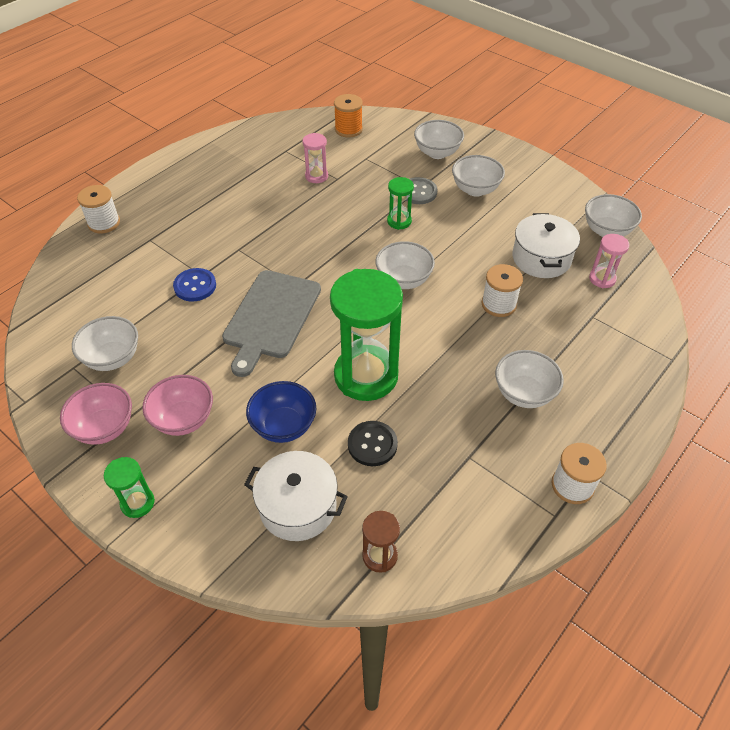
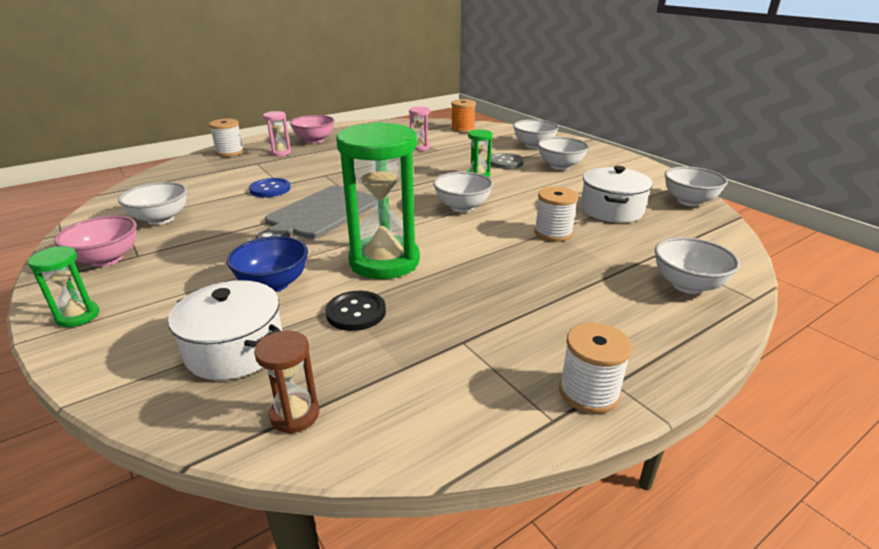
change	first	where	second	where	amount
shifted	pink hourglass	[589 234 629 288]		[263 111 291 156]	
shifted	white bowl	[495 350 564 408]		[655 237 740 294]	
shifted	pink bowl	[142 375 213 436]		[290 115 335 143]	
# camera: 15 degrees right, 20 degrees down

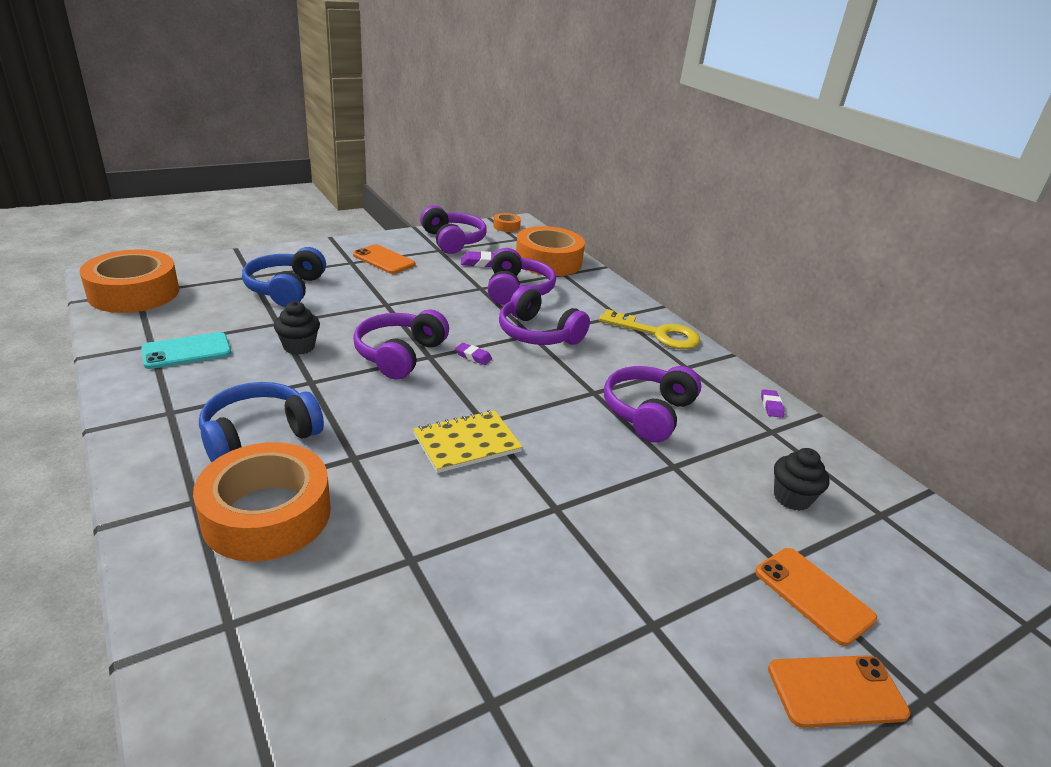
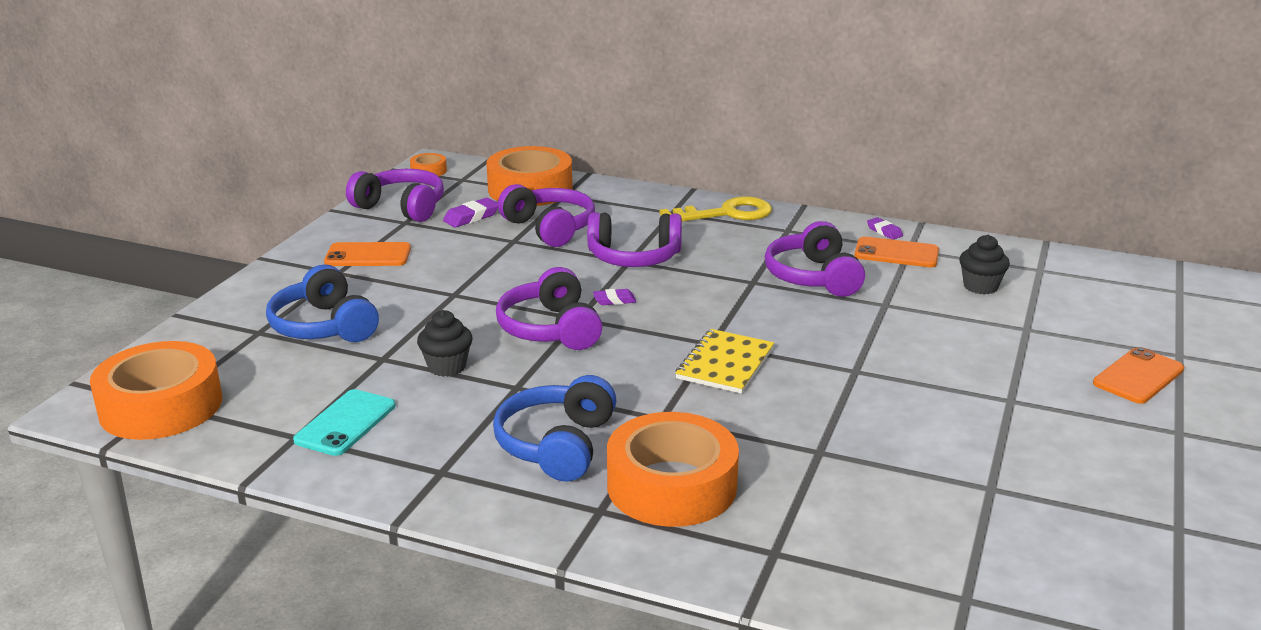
change	first	where	second	where	amount
shifted	orange phone	[755 548 877 646]		[854 236 939 267]	
# camera: 35 degrees left, 5 degrees down

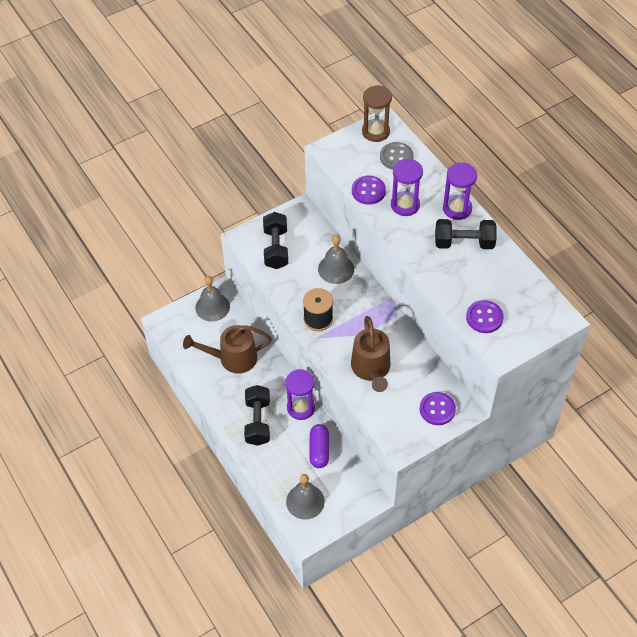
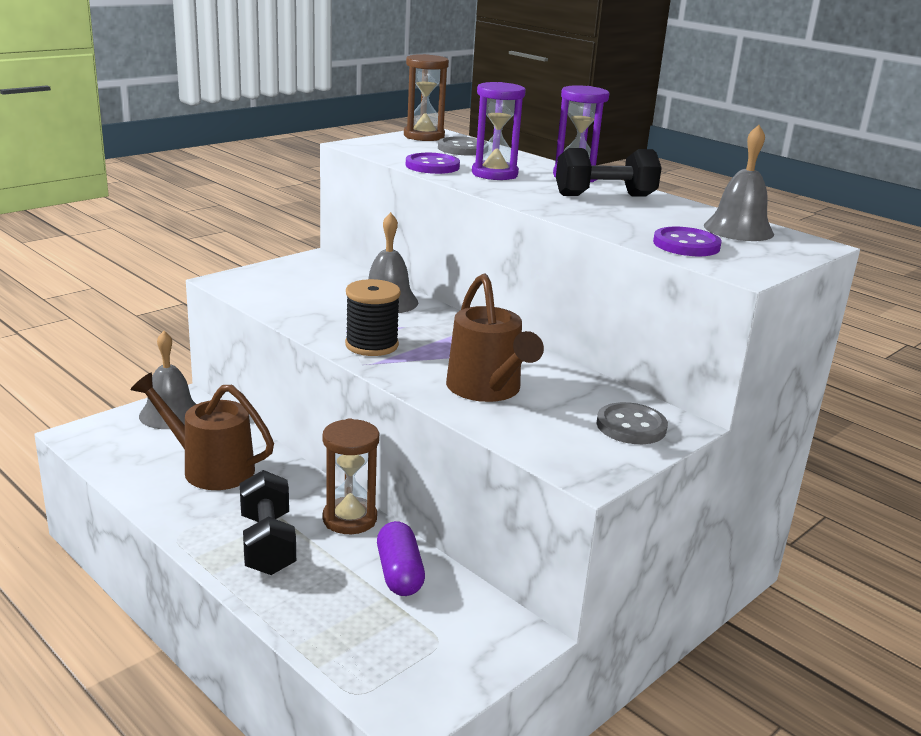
change	first	where	second	where	amount
gone	black dumbbell	[263 212 288 269]			
rotated	brown watering can	[183 325 272 374]		[130 373 274 490]	45 degrees clockwise
repainted	purple hourglass	[285 369 315 420]	brown hourglass	[322 418 379 534]	
repainted	purple button	[420 392 456 425]	grey button	[597 402 668 444]	
shifted	grey bell	[286 474 325 519]		[704 125 774 241]	
# camera: 15 degrees left, 30 degrees down

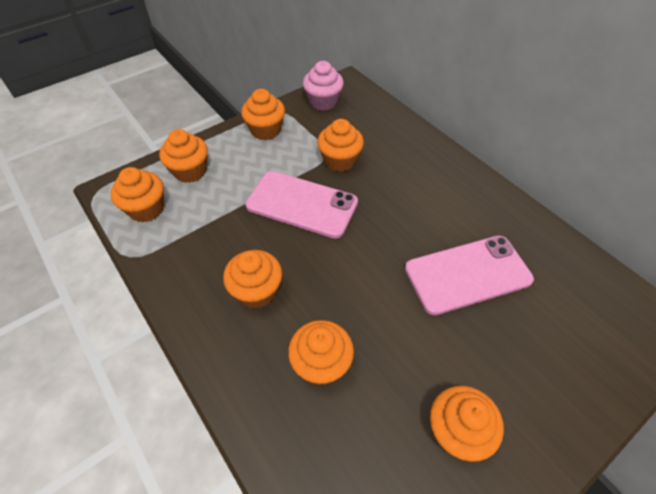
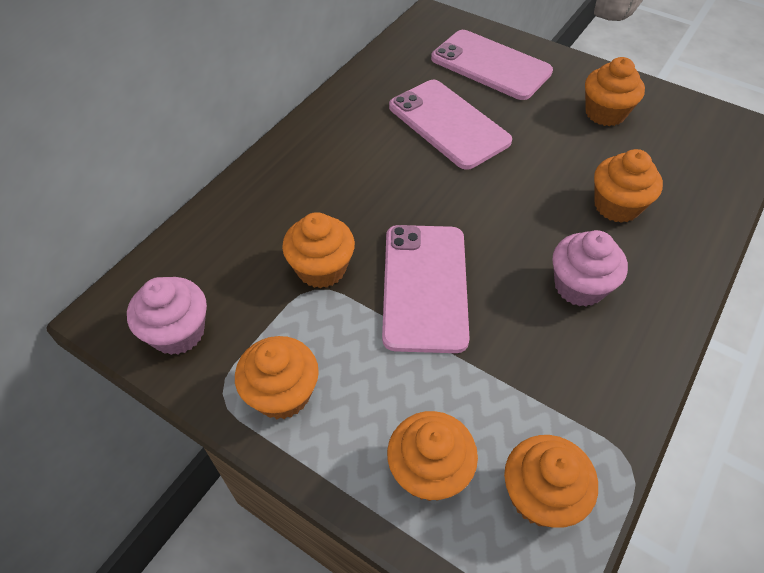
change	first	where	second	where	amount
repainted	orange cupcake	[223 250 282 309]	pink cupcake	[553 230 628 307]	
new			pink phone	[431 30 553 100]	
# camera: 110 degrees left, 0 degrees up

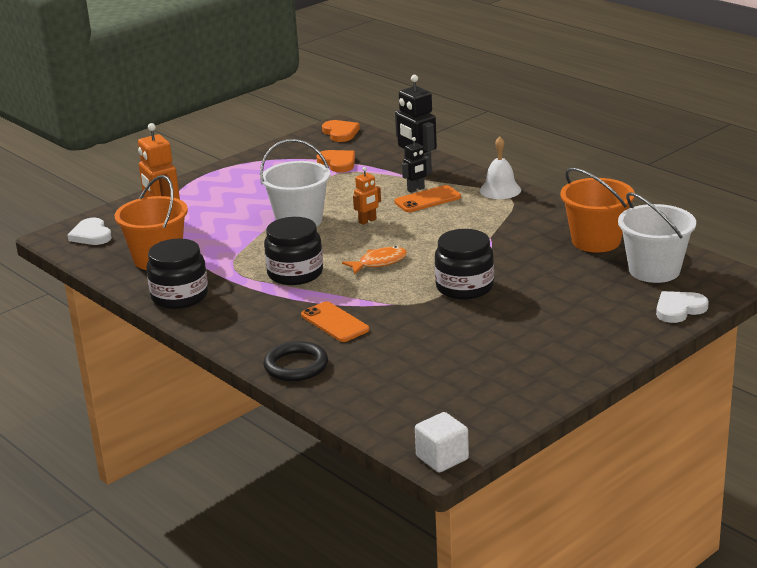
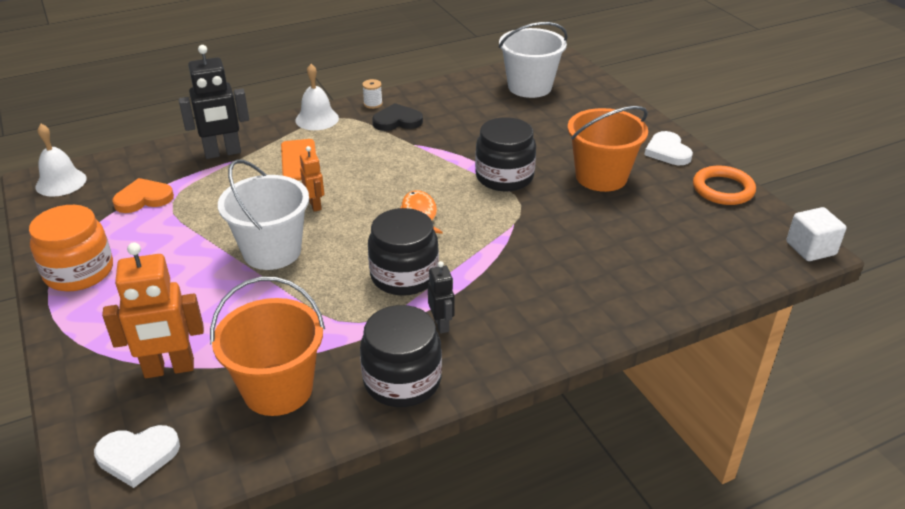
change	first	where	second	where	amount
swapped	orange heart	[322 120 360 142]	white bell	[36 124 86 197]	
shifted	black robot	[402 137 430 193]		[428 261 454 334]	
shifted	orange bucket	[560 168 635 253]		[568 106 648 192]	
shifted	white heart	[656 291 709 323]		[645 131 693 165]	
gone	orange phone	[301 301 369 342]			
gone	black ring	[263 341 328 381]			
new			white spool	[362 79 383 109]	
new			black heart	[372 103 423 131]	
new			orange ring	[693 165 756 205]	
new			orange jar	[29 205 113 291]	
# camera: 75 degrees left, 10 degrees up

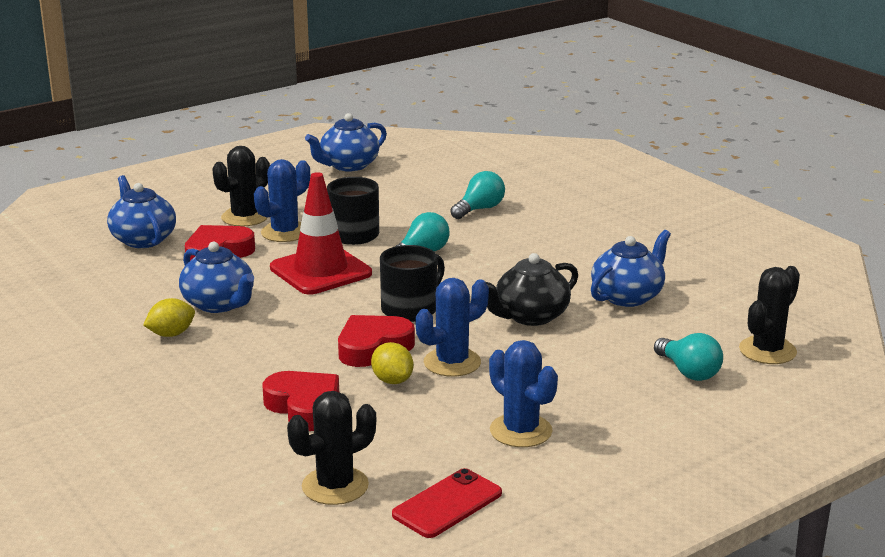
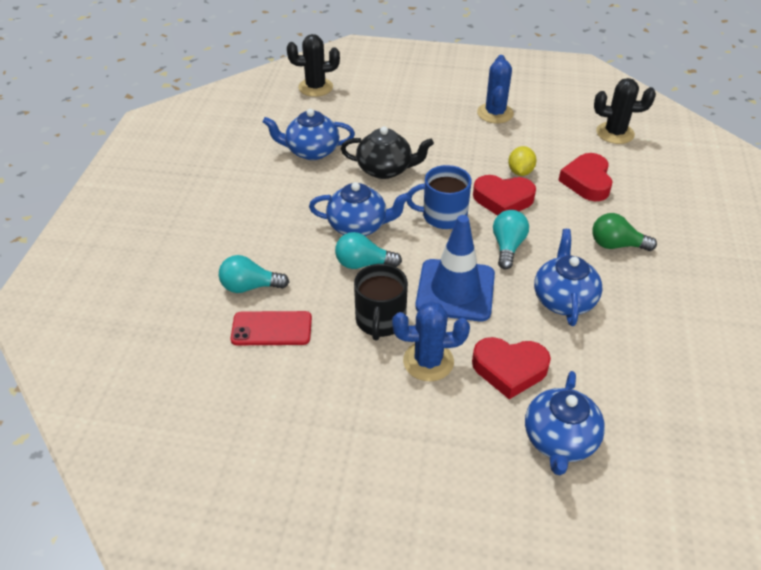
change	first	where	second	where	amount
shifted	blue teapot	[305 113 387 172]		[309 182 410 236]	
gone	black cactus	[212 146 270 226]			
repainted	red traffic cone	[270 172 372 295]	blue traffic cone	[415 215 495 321]	
repainted	black mug	[380 245 445 322]	blue mug	[407 165 471 229]	
gone	blue cactus	[416 278 489 377]			
gone	yellow lemon	[143 298 195 337]			
shifted	turquoise light bulb	[654 333 723 381]		[493 210 529 269]	
shifted	red phone	[392 468 502 538]		[230 311 312 345]	
new			green light bulb	[592 213 657 251]	
# camera: 135 degrees left, 20 degrees up

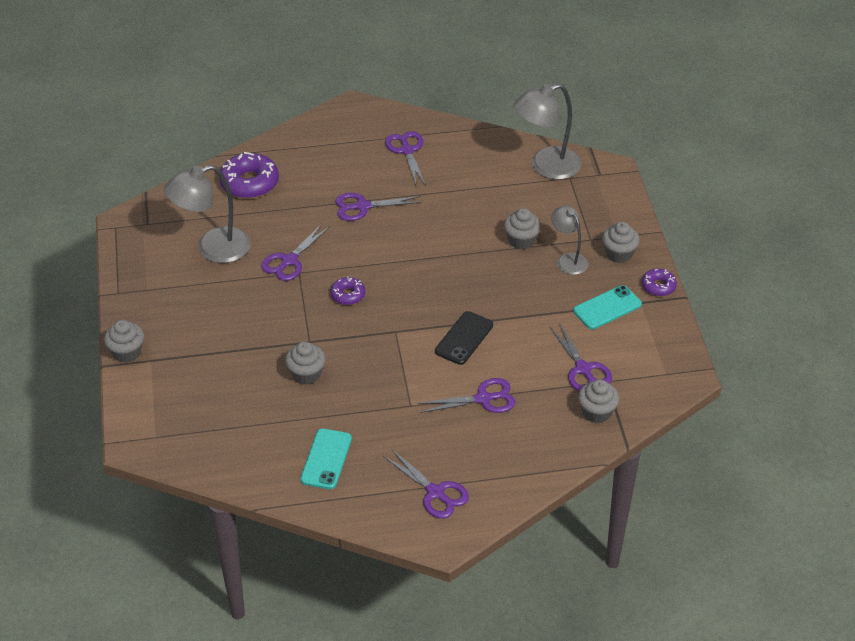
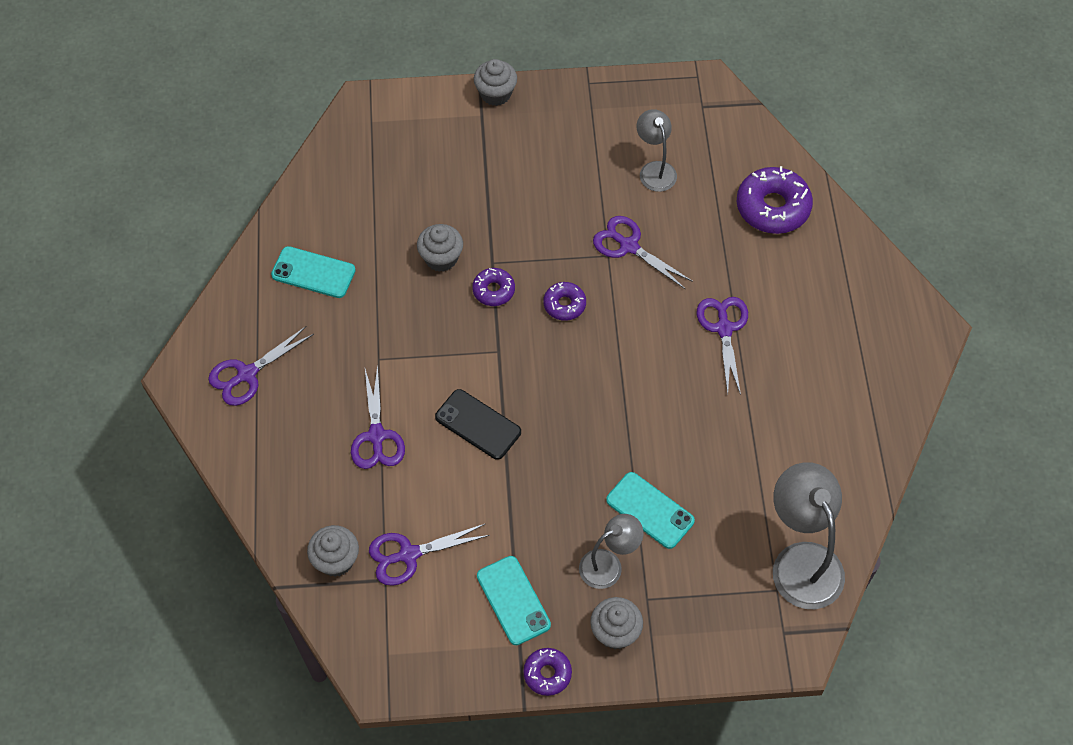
change	first	where	second	where	amount
gone	purple scissors	[385 131 426 186]			
scaled	grey lamp	[164 165 251 263]		[637 109 677 192]	x0.59
swapped	grey cupcake	[504 208 541 249]	turquoise phone	[606 472 695 549]	
new			purple donut	[472 268 515 306]	
# camera: 95 degrees right, 15 degrees up

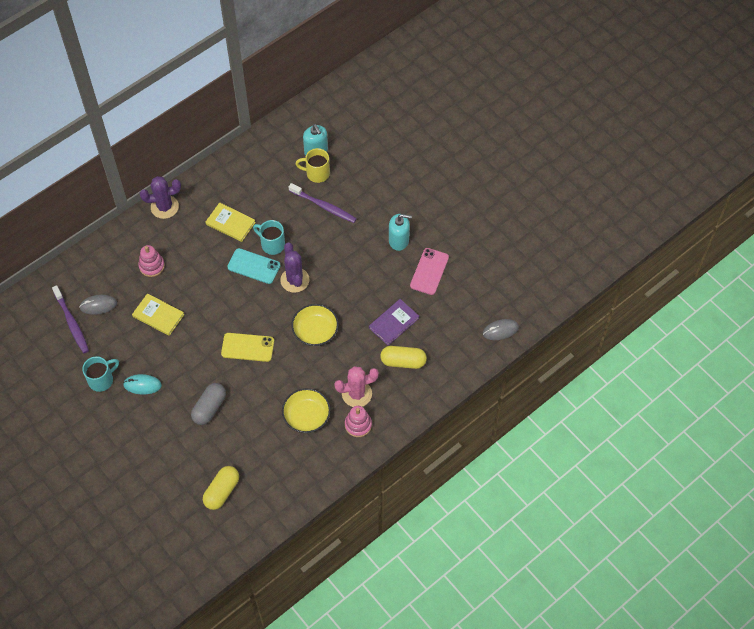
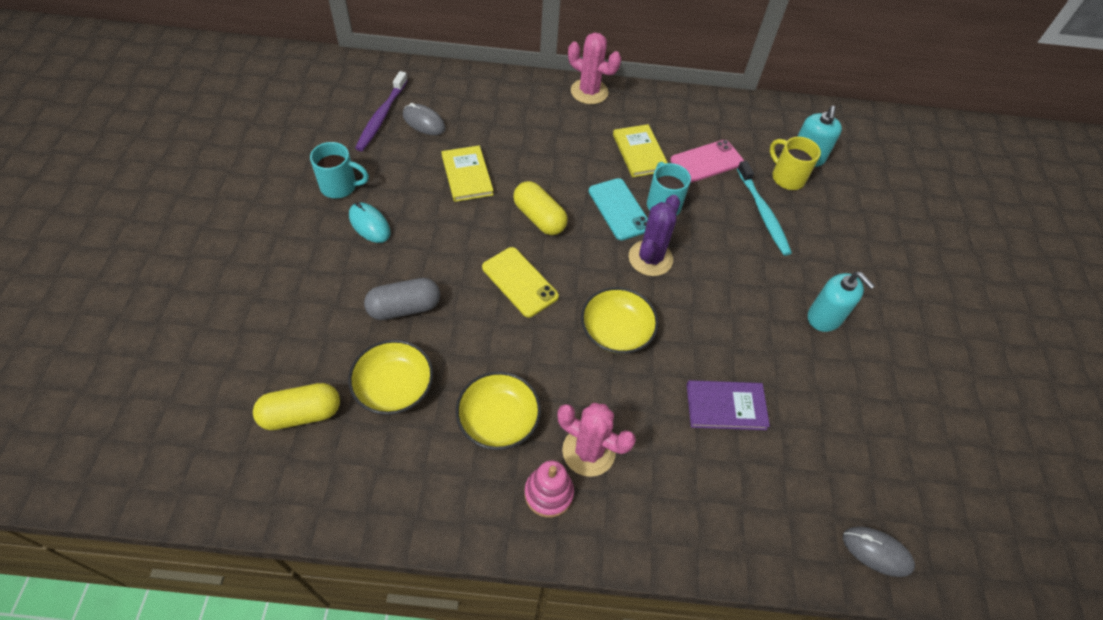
change	first	where	second	where	amount
repainted	purple cactus	[140 176 181 219]	pink cactus	[568 32 621 104]	
repainted	purple toothbrush	[289 183 357 223]	turquoise toothbrush	[737 161 792 256]	
gone	pink stacking toy	[138 245 165 277]			
shifted	pink phone	[410 248 449 295]		[670 140 744 183]	
shifted	yellow capsule	[380 346 427 369]		[513 181 568 235]	
new			yellow bowl	[348 340 433 415]	
# camera: 40 degrees right, 5 degrees down

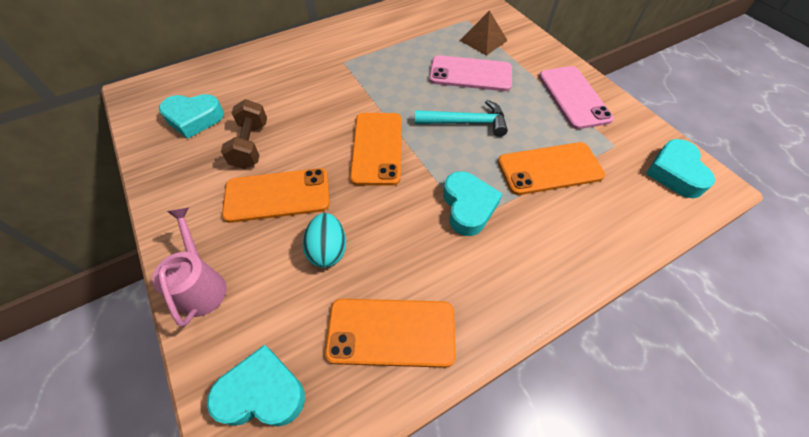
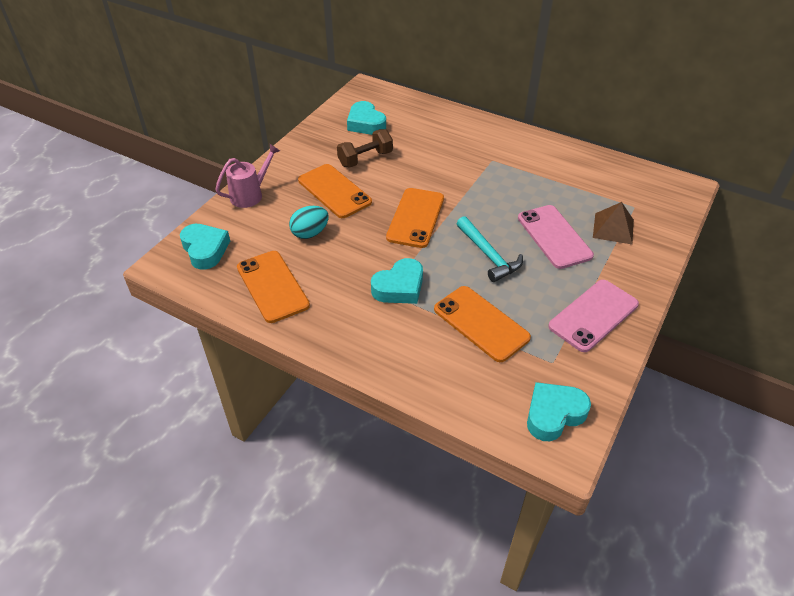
change	first	where	second	where	amount
rotated	orange phone	[350 113 402 186]		[386 188 444 248]	45 degrees counterclockwise
# camera: 60 degrees right, 10 degrees down

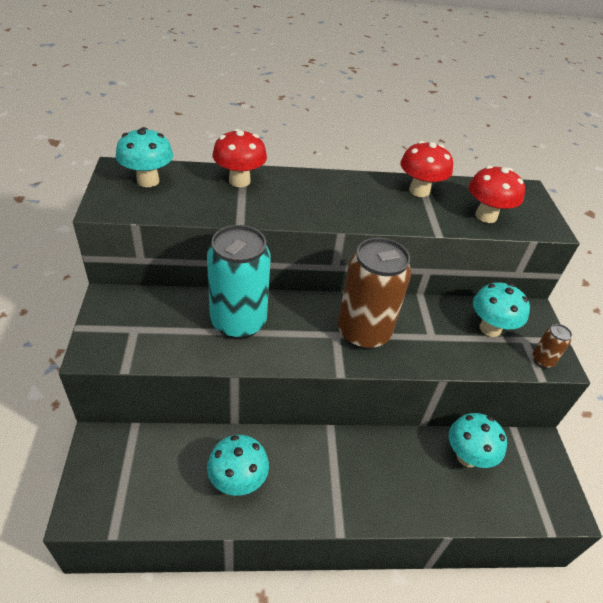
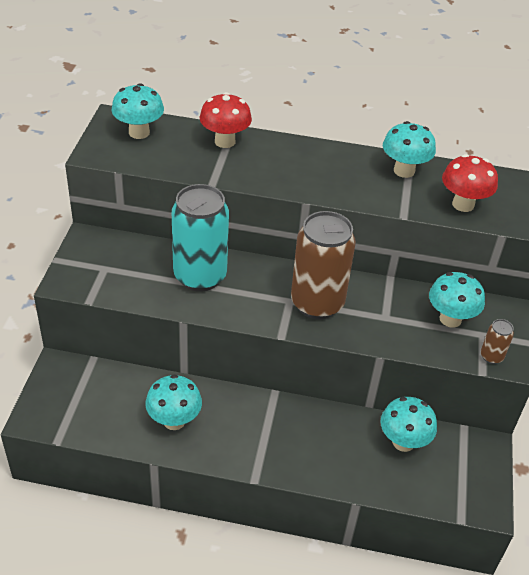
change	first	where	second	where	amount
repainted	red mushroom	[400 141 453 197]	turquoise mushroom	[383 121 436 178]	
# camera: 15 degrees right, 0 degrees up

